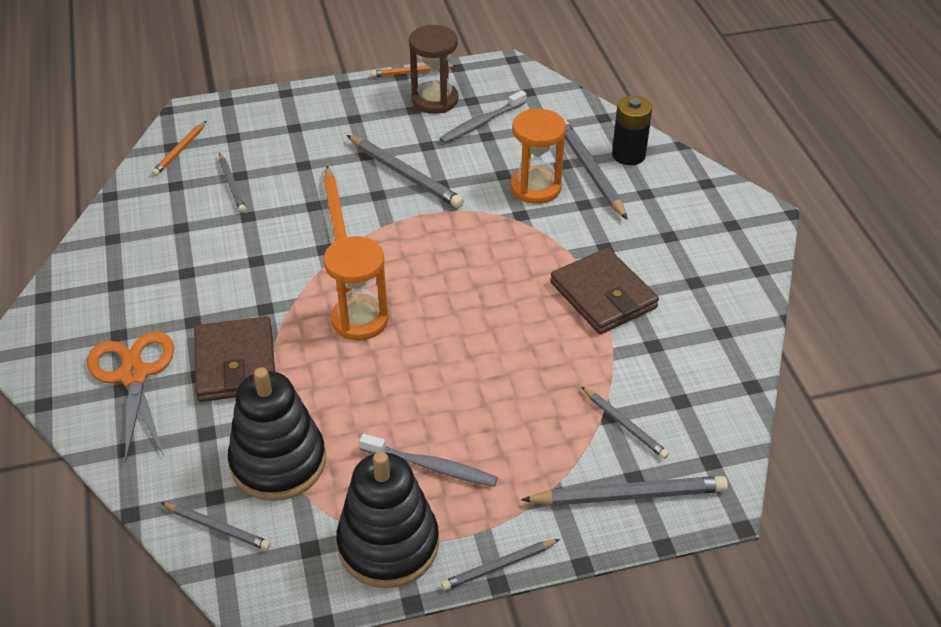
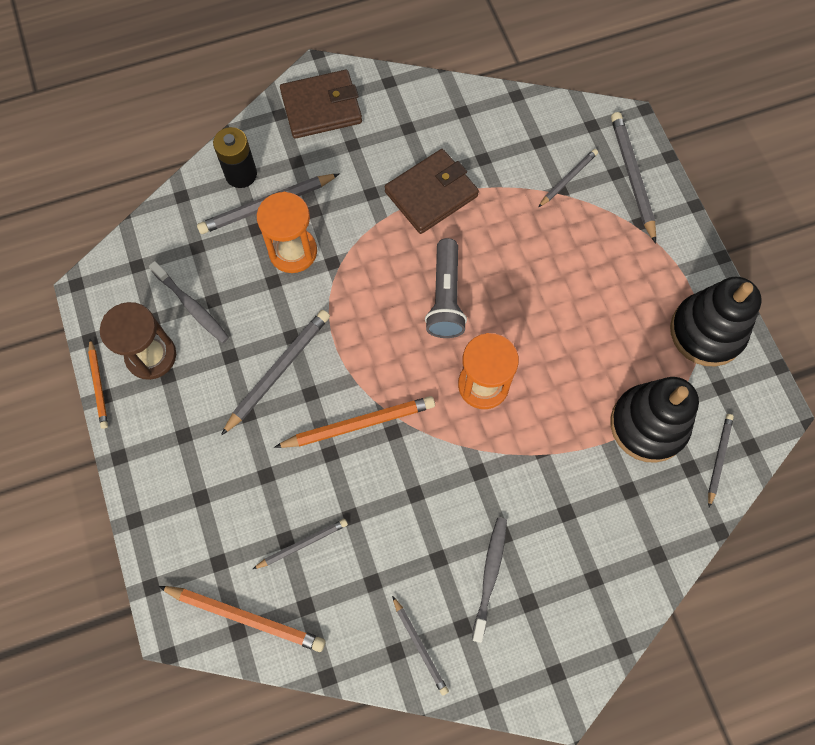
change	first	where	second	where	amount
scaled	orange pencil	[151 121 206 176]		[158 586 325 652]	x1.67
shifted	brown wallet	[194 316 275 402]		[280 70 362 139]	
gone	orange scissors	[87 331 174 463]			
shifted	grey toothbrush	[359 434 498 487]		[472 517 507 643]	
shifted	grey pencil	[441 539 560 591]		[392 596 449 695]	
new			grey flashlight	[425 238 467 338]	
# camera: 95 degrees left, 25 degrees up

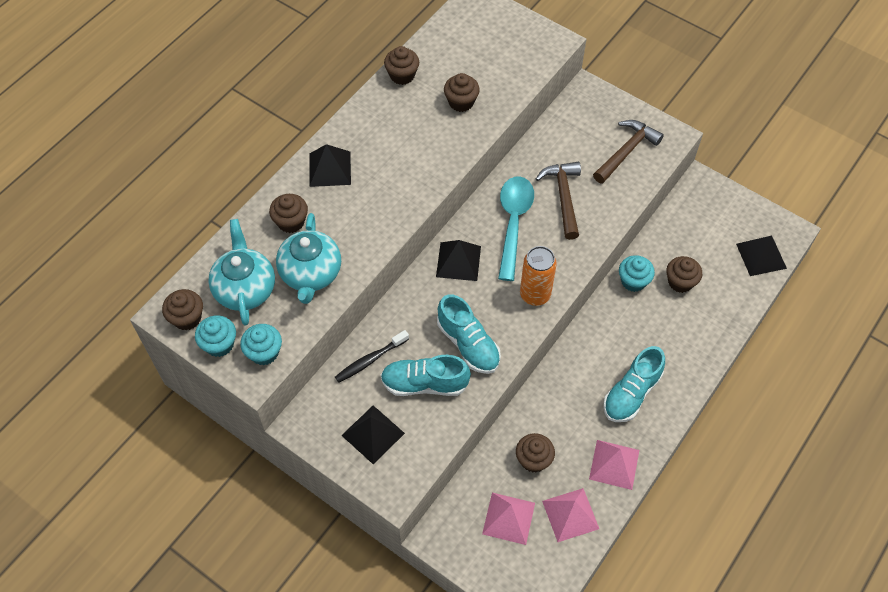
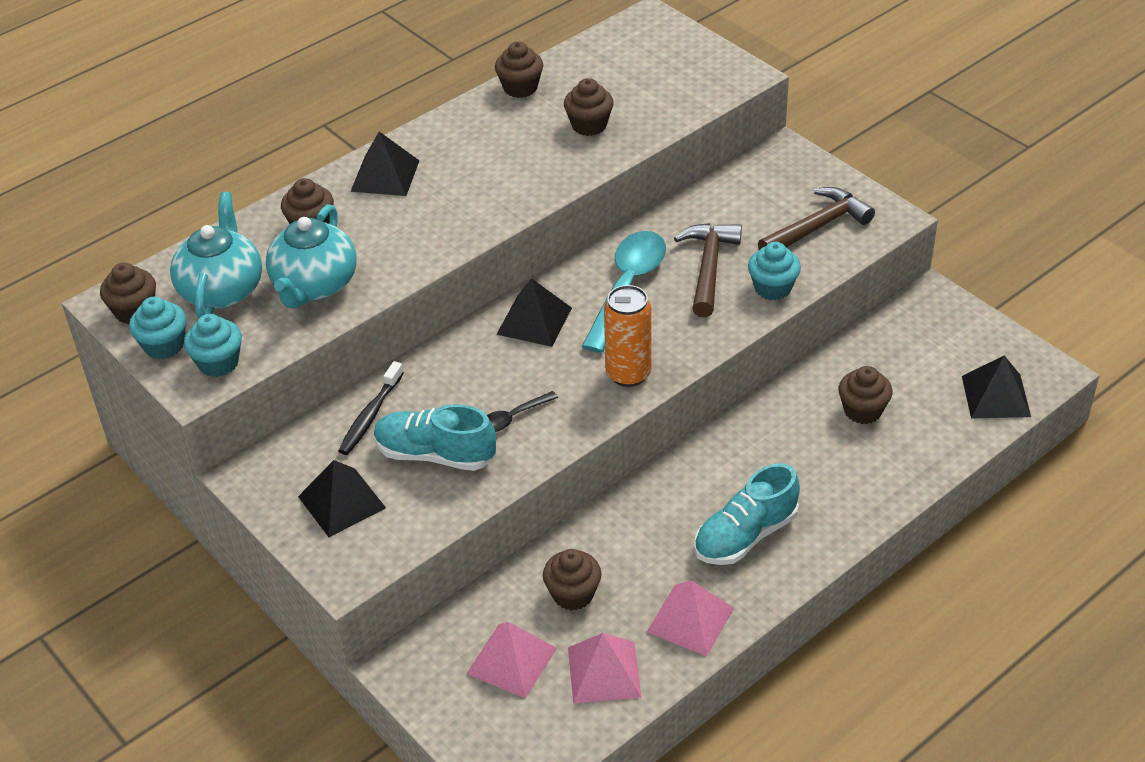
change	first	where	second	where	amount
shifted	turquoise cupcake	[619 255 655 292]		[748 242 801 300]	
swapped	turquoise shoe	[437 294 501 374]	black spoon	[487 391 558 432]	
rotated	black toothbrush	[335 330 409 383]		[338 361 404 455]	45 degrees counterclockwise
# camera: 15 degrees right, 15 degrees down

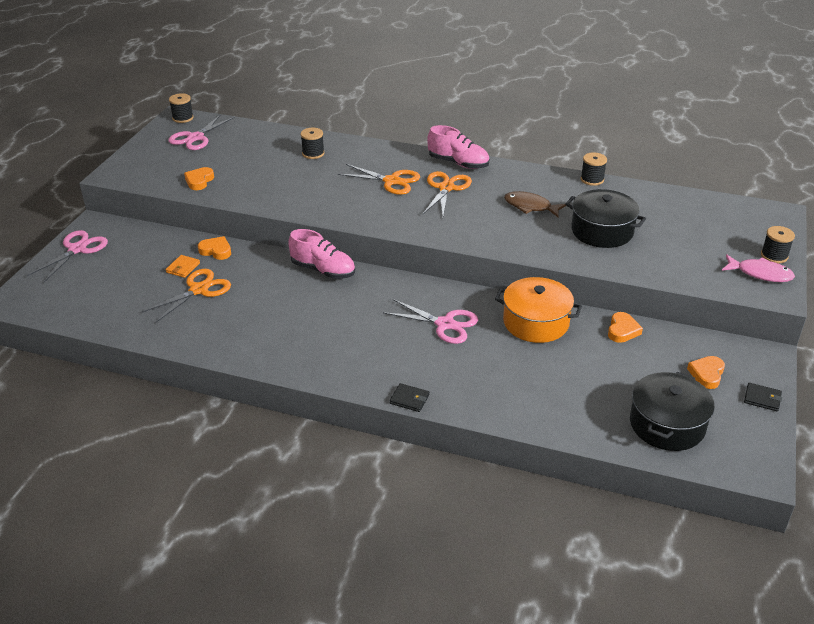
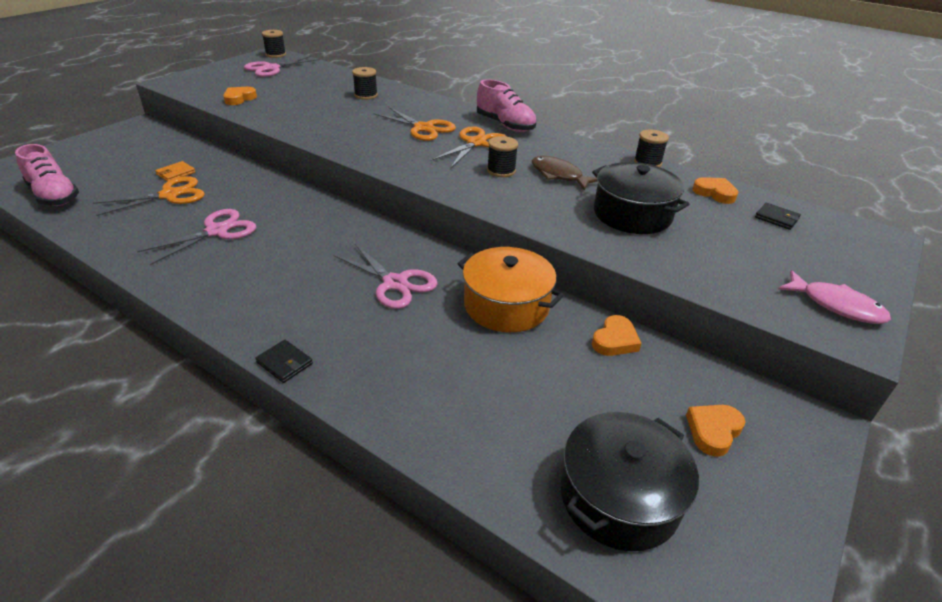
change	first	where	second	where	amount
shifted	black spool	[761 226 795 263]		[487 136 518 177]	
shifted	pink shoe	[288 229 355 279]		[15 144 79 206]	
shifted	pink scissors	[27 230 108 282]		[137 209 256 265]	
shifted	orange heart	[198 236 231 260]		[692 177 738 204]	
shifted	black wallet	[744 383 782 411]		[755 203 801 230]	
# camera: 15 degrees right, 0 degrees up

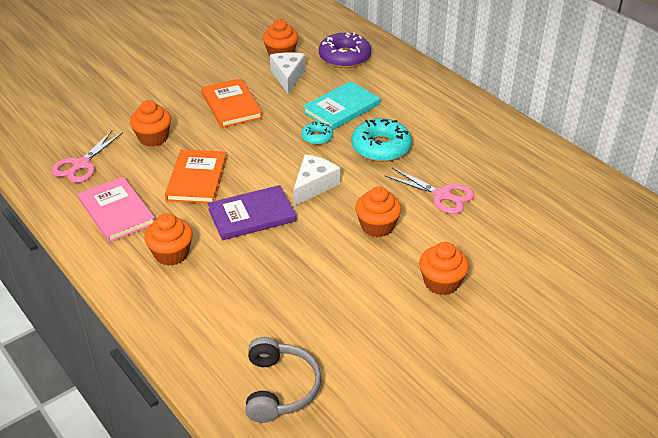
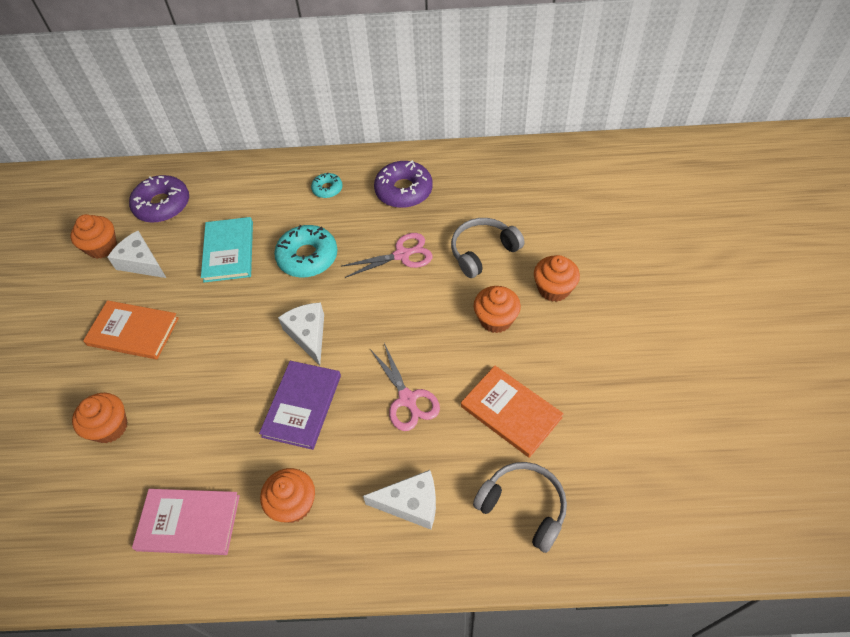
change	first	where	second	where	amount
shifted	turquoise donut	[301 121 333 145]		[311 173 342 198]	
shifted	pink scissors	[51 130 123 183]		[370 343 440 431]	
shifted	orange book	[165 149 227 204]		[461 366 564 458]	
shifted	orange cupcake	[355 186 402 237]		[534 255 580 302]	
new			purple donut	[374 160 433 208]	
new			grey headphones	[451 218 525 278]	
new			white cheese	[363 470 436 530]	
# camera: 50 degrees left, 15 degrees up

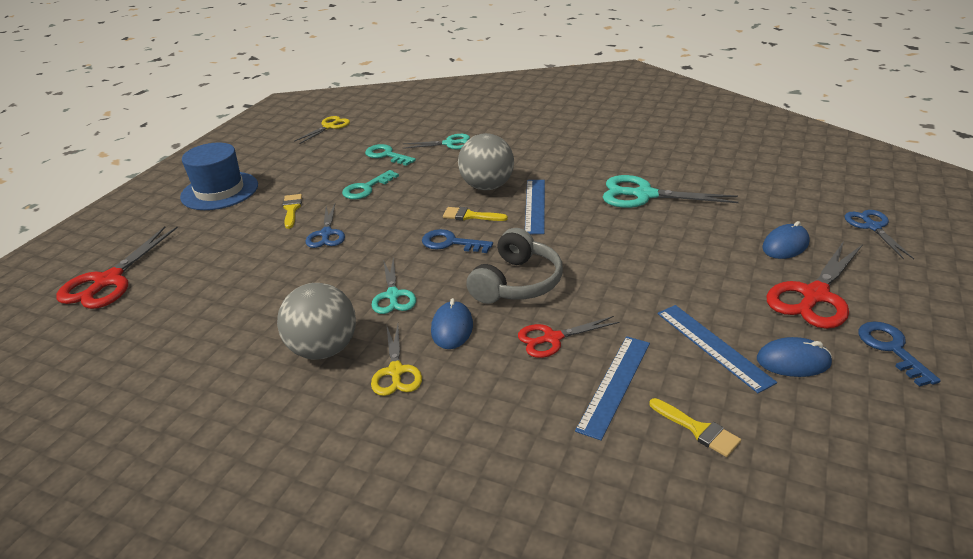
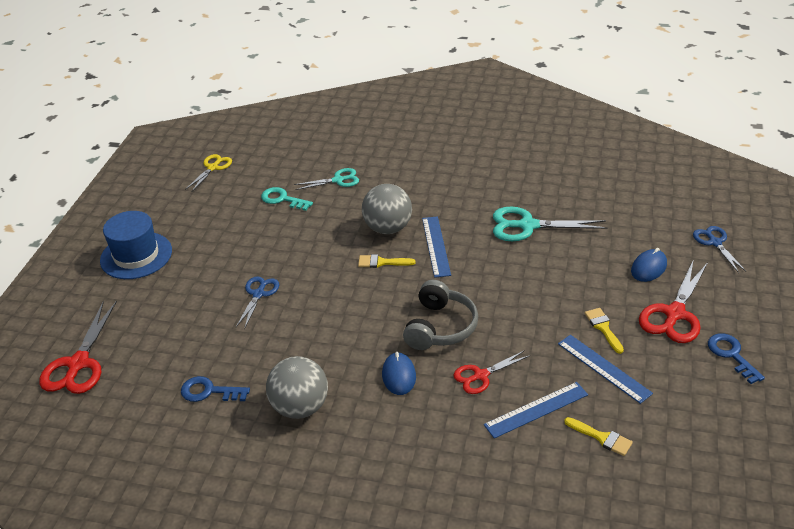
change	first	where	second	where	amount
gone	turquoise key	[342 170 399 199]			
shifted	yellow brush	[282 194 302 229]		[585 308 624 354]	
rotated	blue scissors	[306 204 345 248]		[236 276 279 330]	150 degrees counterclockwise
shifted	blue key	[422 229 493 253]		[181 376 250 402]	
gone	turquoise scissors	[372 257 416 314]			
gone	yellow scissors	[371 324 422 396]			
rotated	blue ruler	[575 336 650 441]		[484 382 588 439]	45 degrees clockwise
gone	blue mouse	[757 337 832 377]			
# camera: 10 degrees left, 5 degrees up

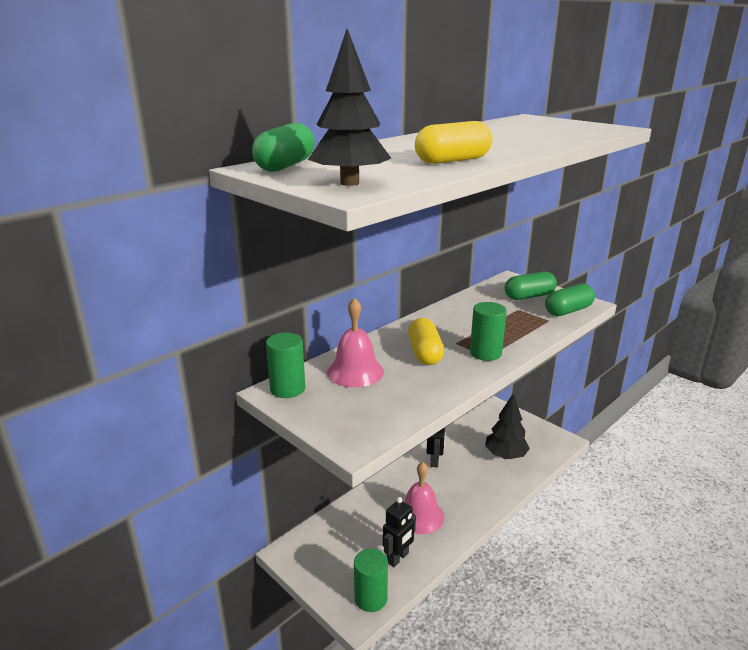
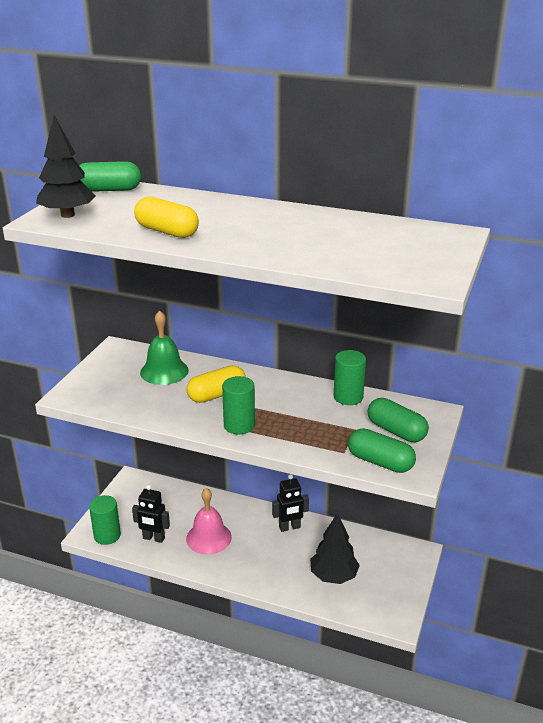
change	first	where	second	where	amount
repainted	pink bell	[327 298 384 387]	green bell	[140 310 189 385]	
shifted	green cylinder	[266 333 305 398]		[334 350 366 405]	
# camera: 65 degrees right, 5 degrees up

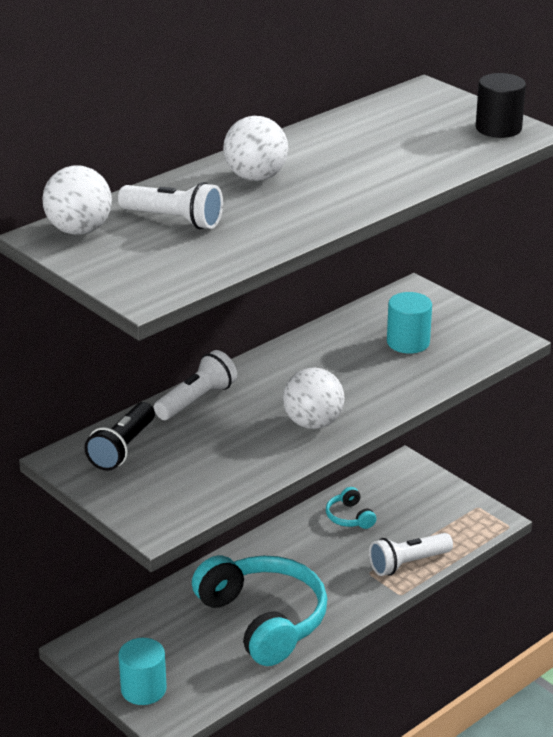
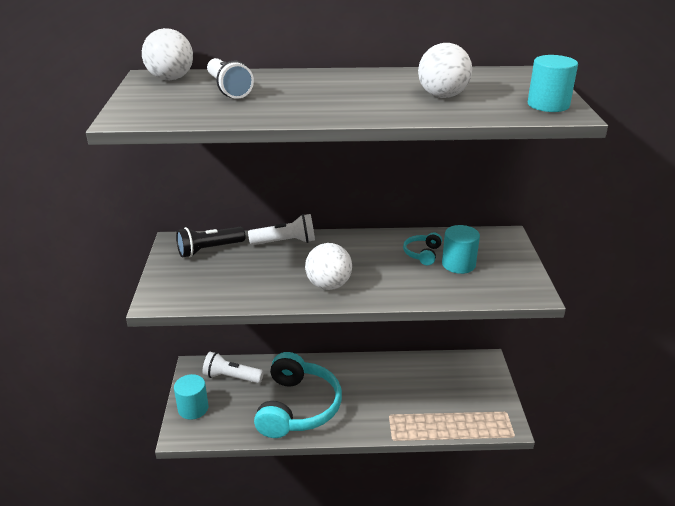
change	first	where	second	where	amount
repainted	black cylinder	[476 73 526 138]	turquoise cylinder	[528 55 578 112]	
shifted	white ball	[223 116 288 181]		[418 43 472 98]	
shifted	turquoise headphones	[326 487 376 529]		[403 232 442 265]	
shifted	white flashlight	[369 533 453 576]		[202 352 264 383]	
# camera: 40 degrees right, 0 degrees up

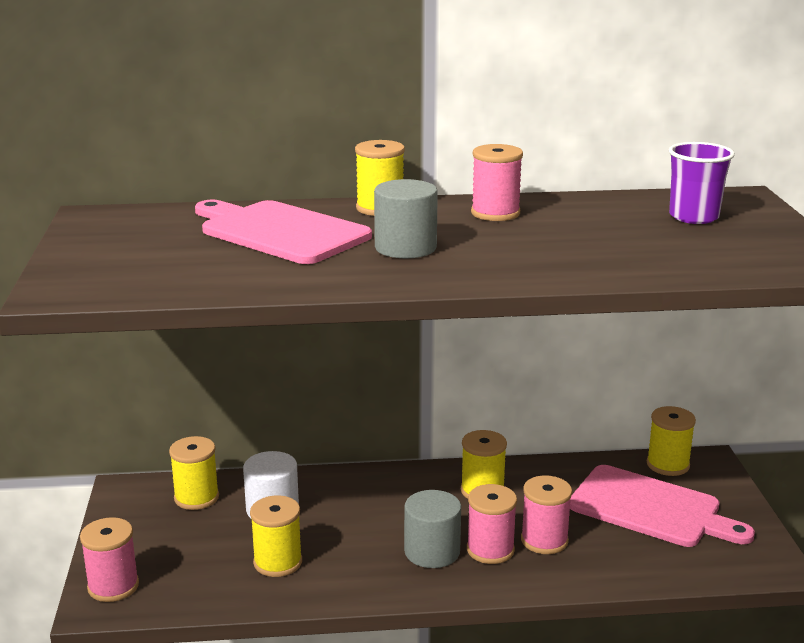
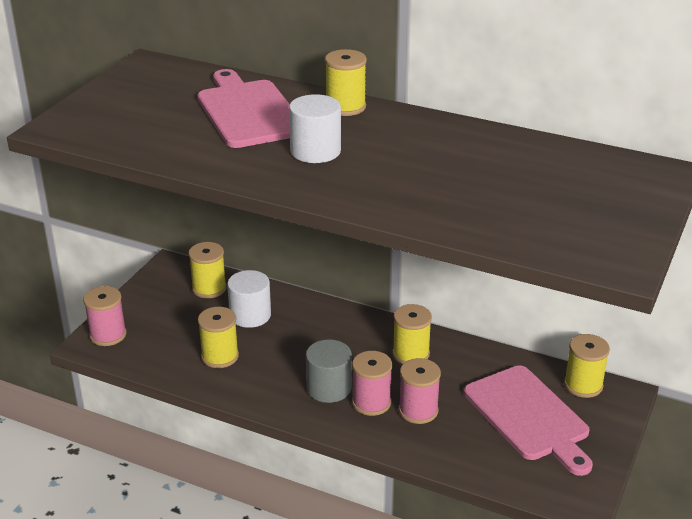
change	first	where	second	where	amount
gone	purple cup	[669 142 735 224]			
gone	pink spool	[471 144 523 221]			
repainted	grey cylinder	[374 179 438 258]	white cylinder	[289 94 341 163]	
# camera: 30 degrees right, 10 degrees up

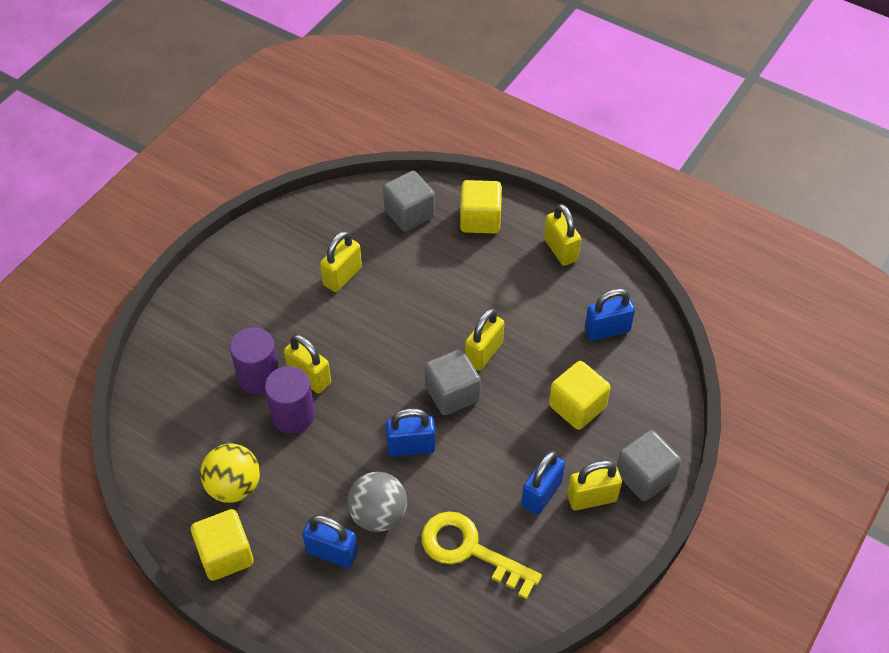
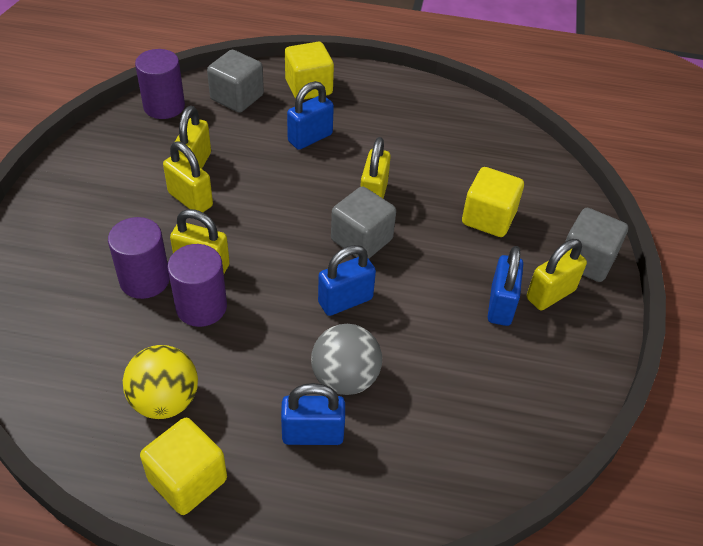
change	first	where	second	where	amount
shifted	yellow padlock	[544 204 581 266]		[163 141 213 212]	
shifted	blue padlock	[585 288 635 341]		[287 81 334 150]	
gone	yellow key	[421 511 542 600]			
new			purple cylinder	[135 49 185 119]	
# camera: 25 degrees left, 5 degrees down

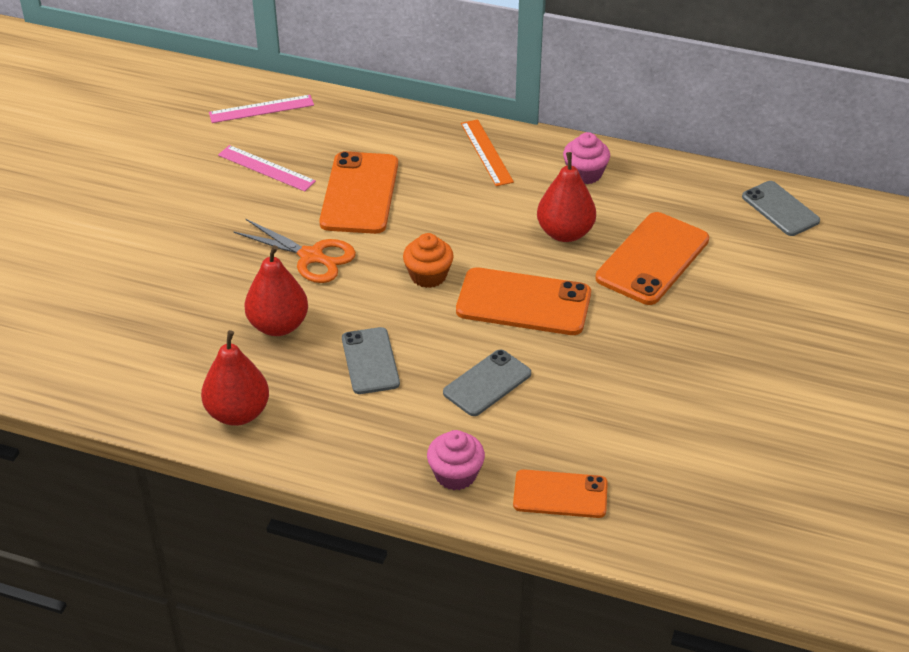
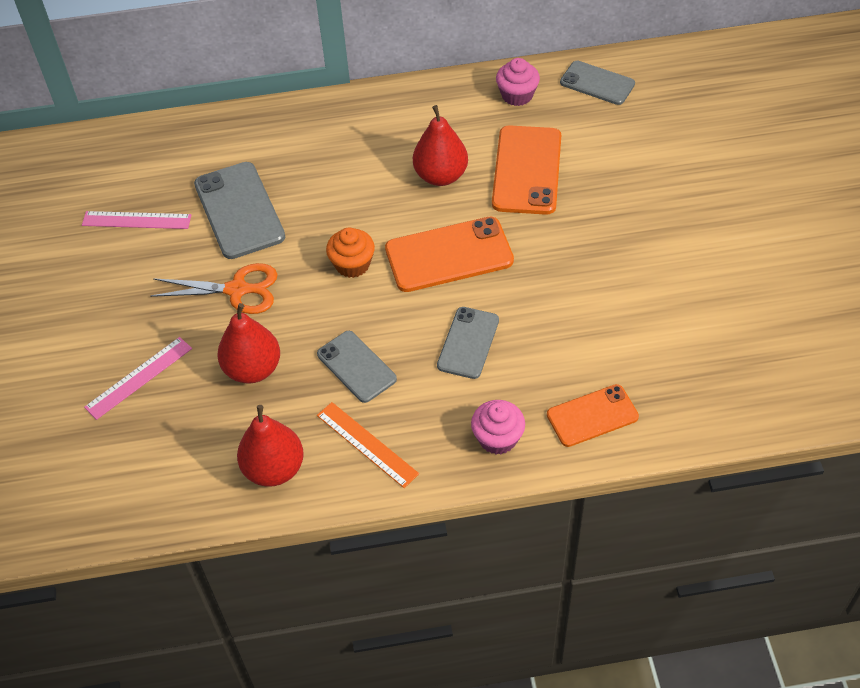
change	first	where	second	where	amount
shifted	pink ruler	[209 95 314 123]		[84 337 192 420]	
shifted	orange ruler	[461 119 514 186]		[317 402 419 488]	
shifted	pink cupcake	[563 132 610 184]		[496 58 540 106]	
repainted	orange phone	[319 151 398 234]	grey phone	[194 162 285 259]	
# camera: 25 degrees left, 10 degrees up

